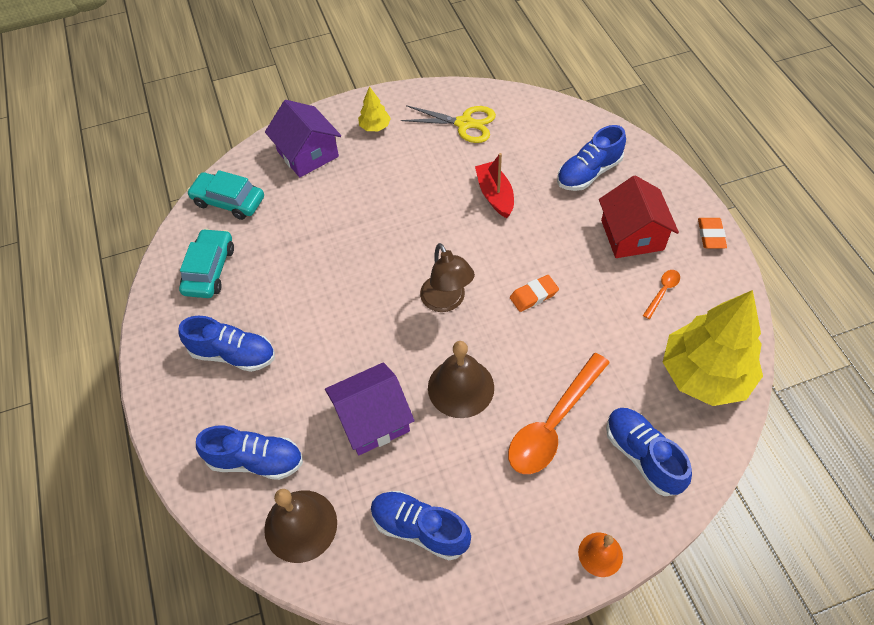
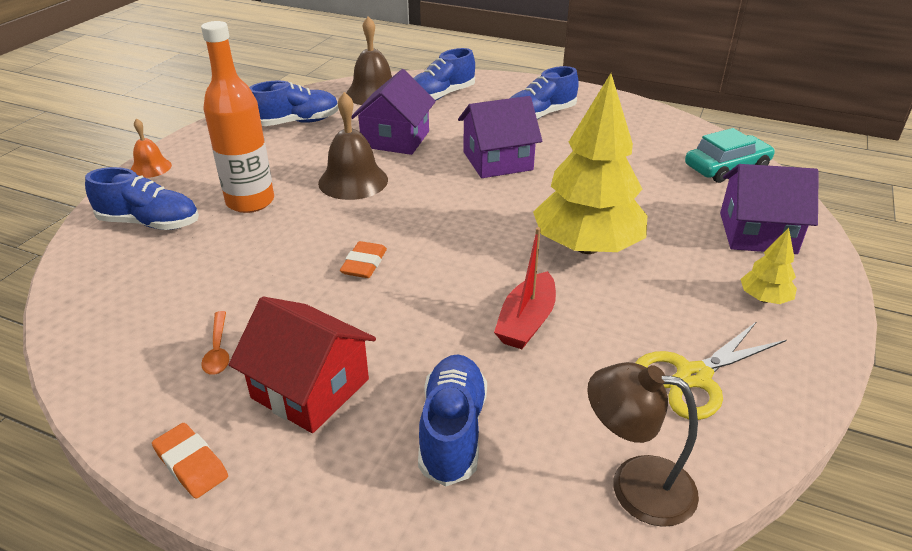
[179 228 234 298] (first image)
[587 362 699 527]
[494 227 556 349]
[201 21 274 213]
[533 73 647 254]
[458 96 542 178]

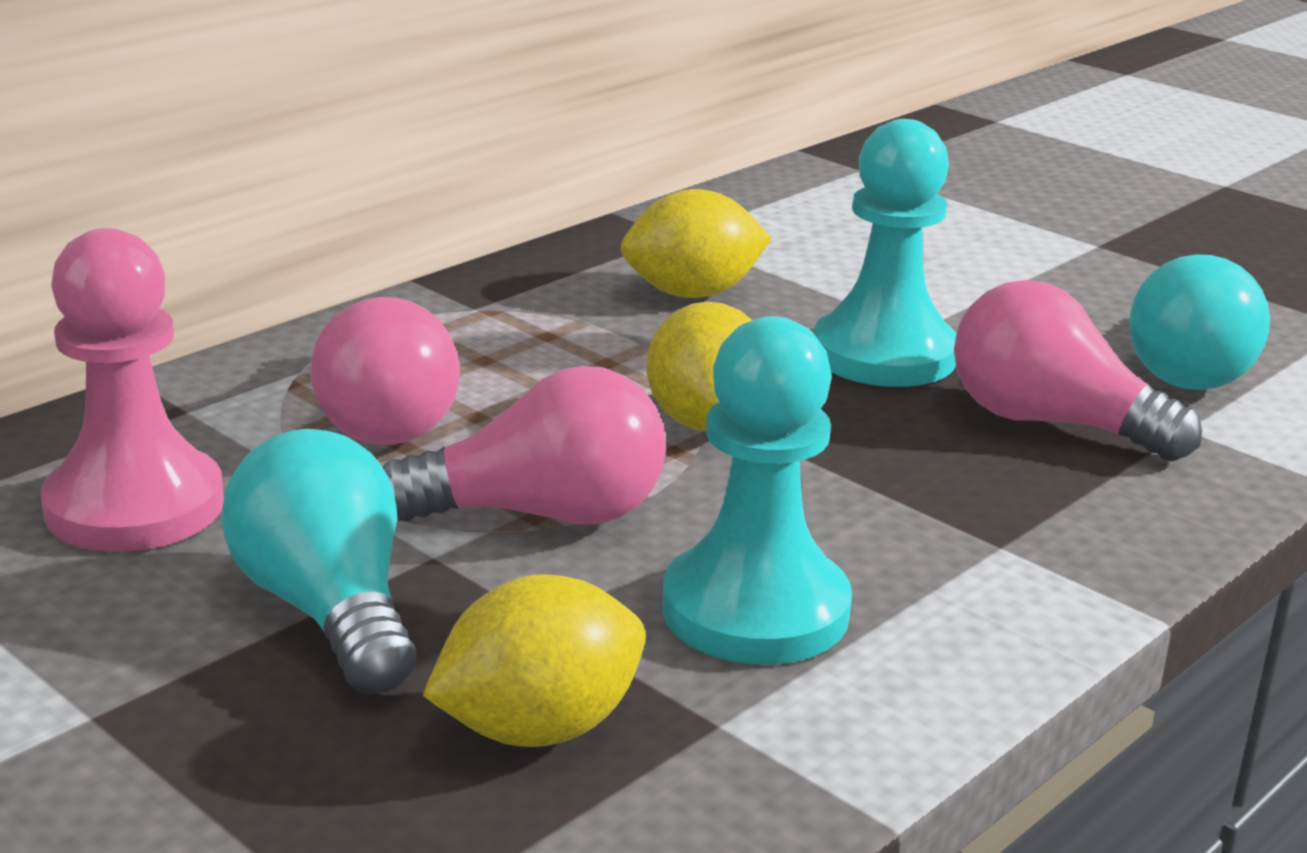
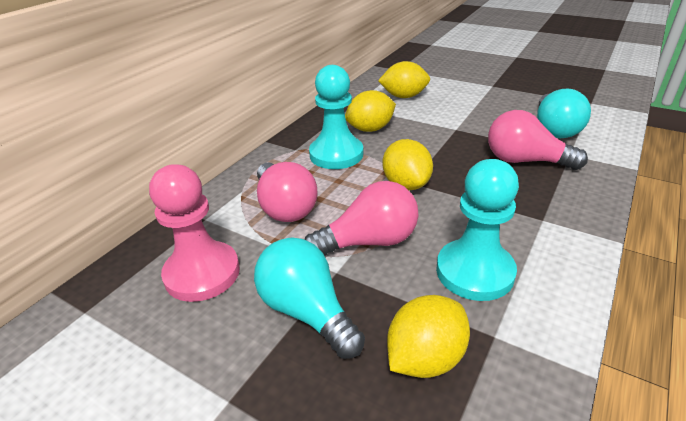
[309 65 363 169]
[378 61 430 98]

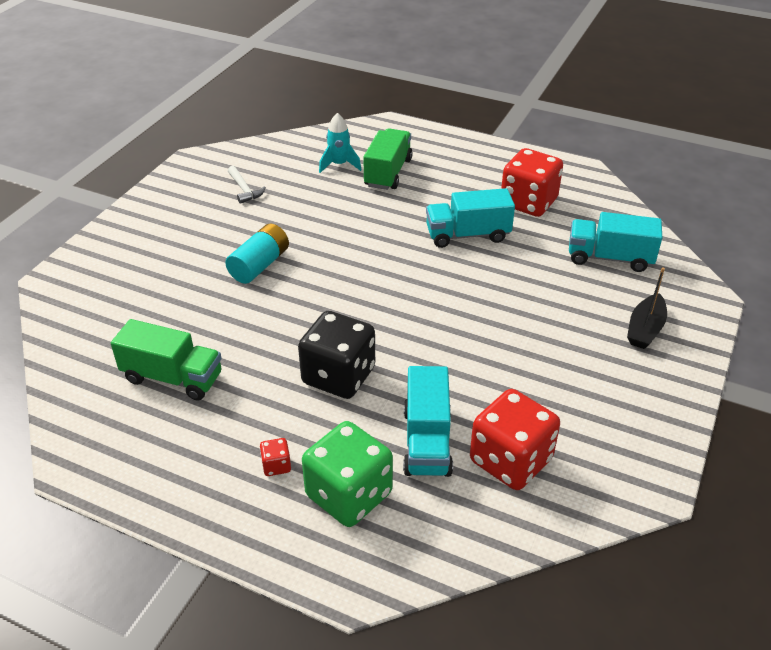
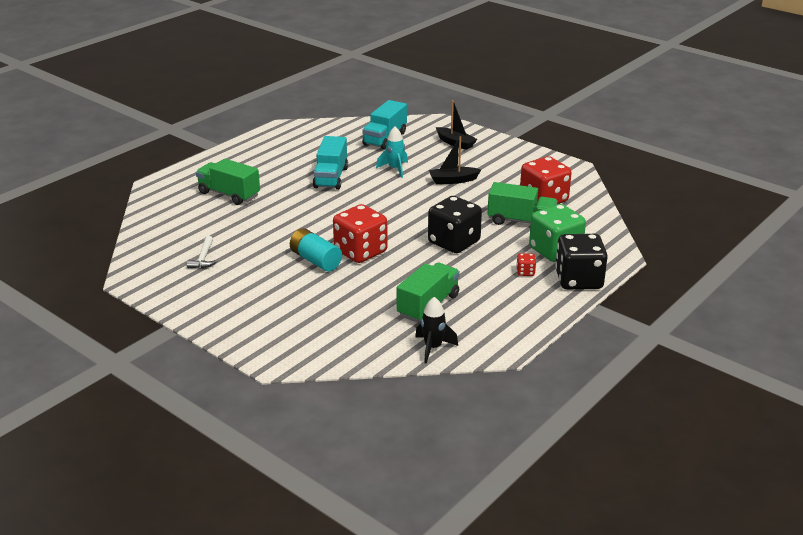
[187 236 217 268]
[376 126 408 178]
[487 182 558 225]
[333 204 388 263]
[415 297 458 364]
[429 136 481 184]
[555 234 608 290]

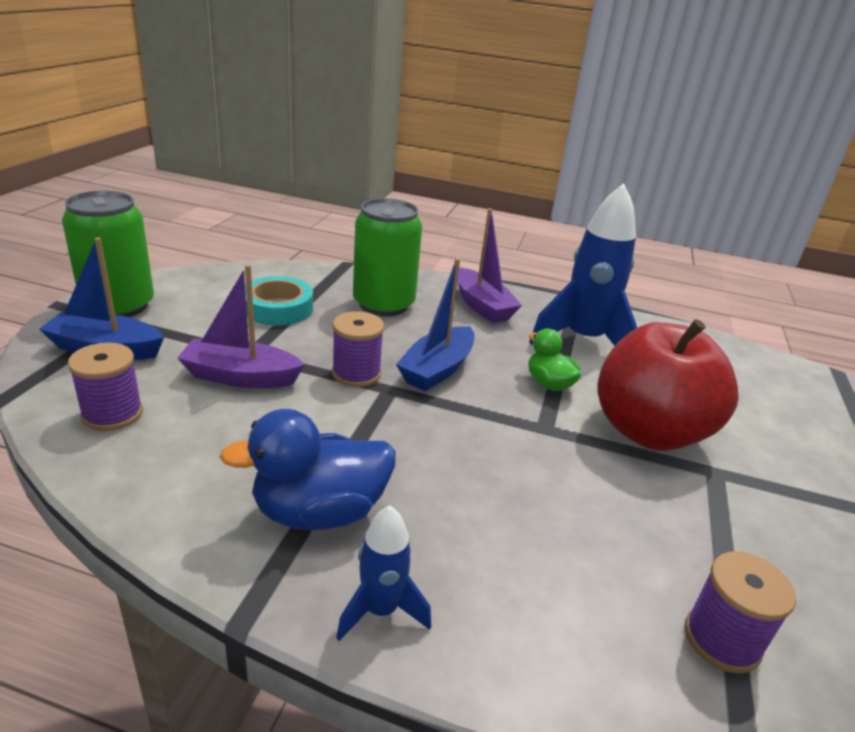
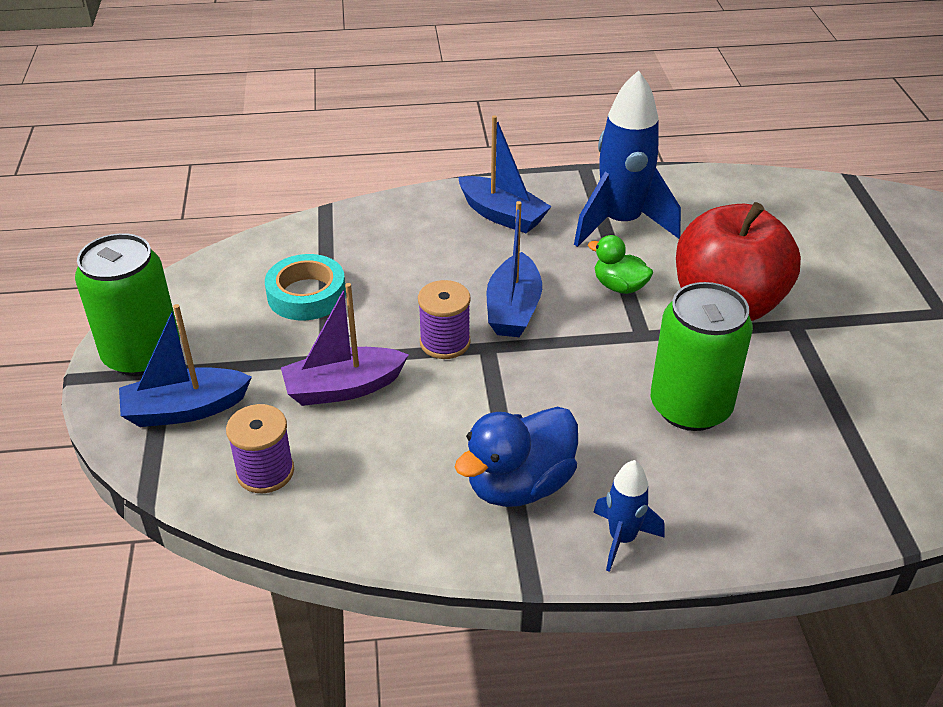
[651 282 753 431]
[458 115 552 233]
[685 551 796 674] (first image)

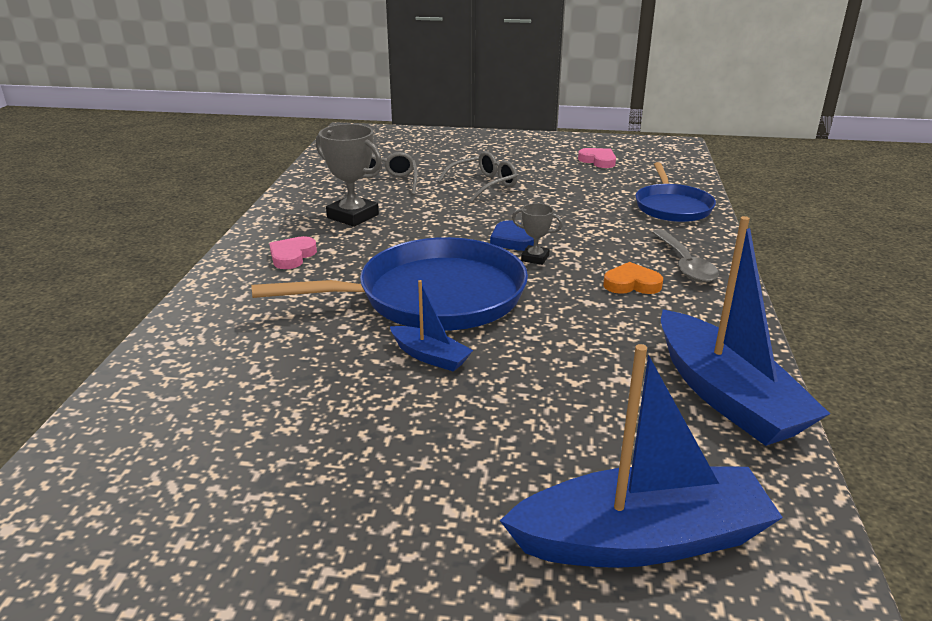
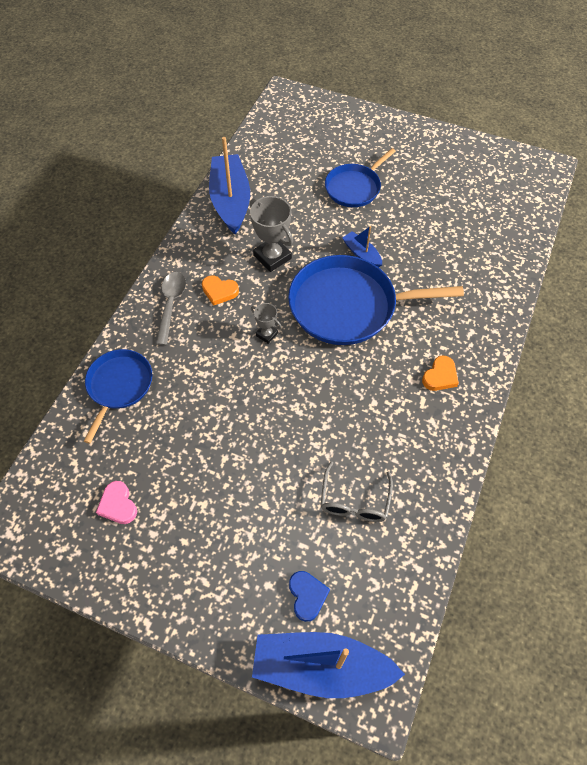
[422 356 459 391]
[250 196 293 272]
[437 151 517 202] (first image)
[289 571 330 622]
[252 632 405 698]
[325 148 396 207]

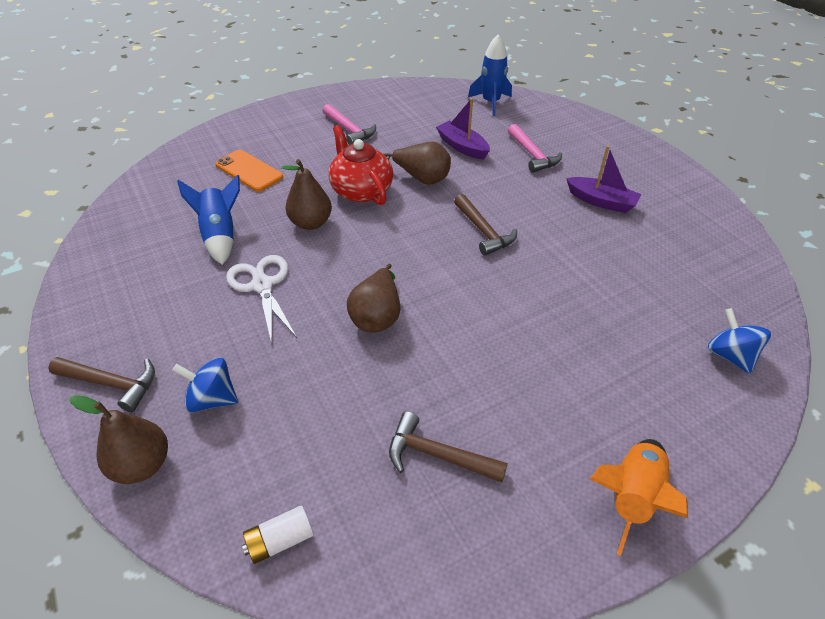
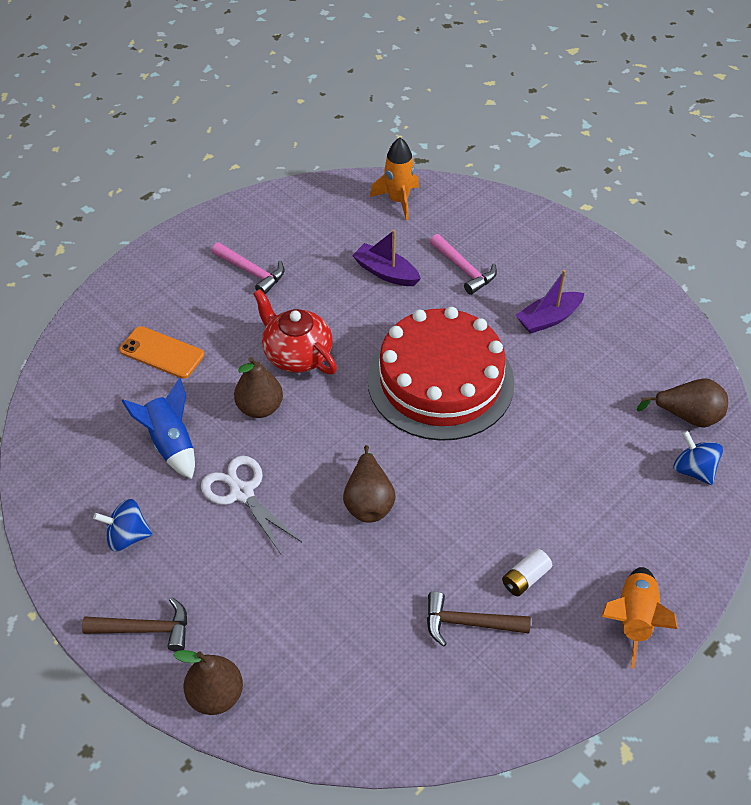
[93 499 152 552]
[502 549 552 596]
[637 378 728 428]
[368 307 515 441]
[370 138 419 220]
[516 270 585 334]

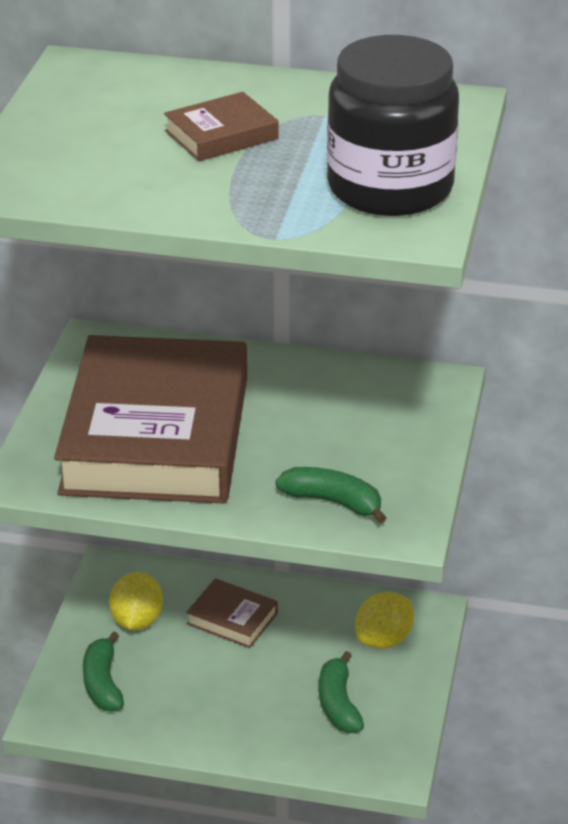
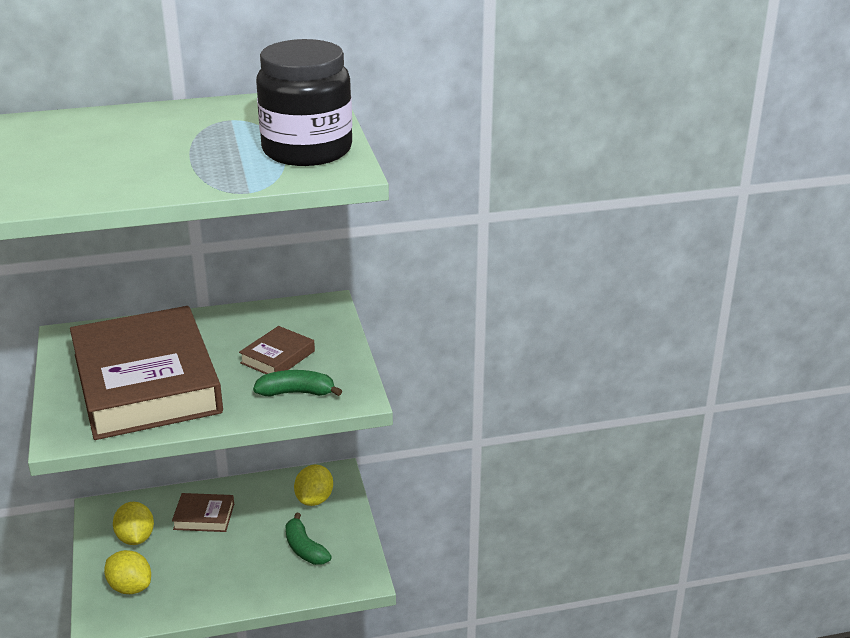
[104 550 151 594]
[239 326 315 374]

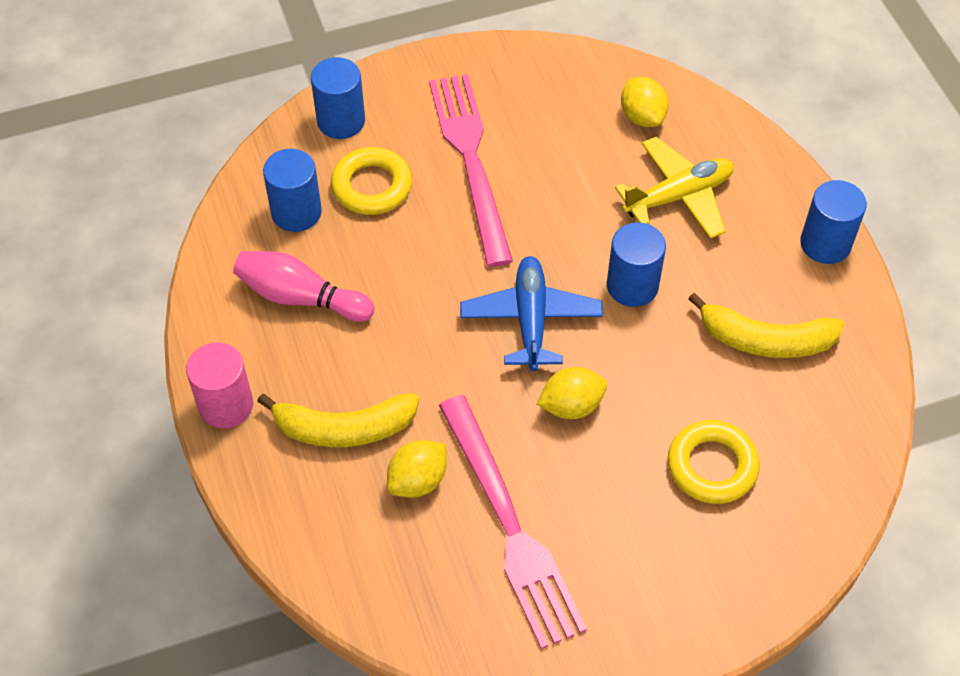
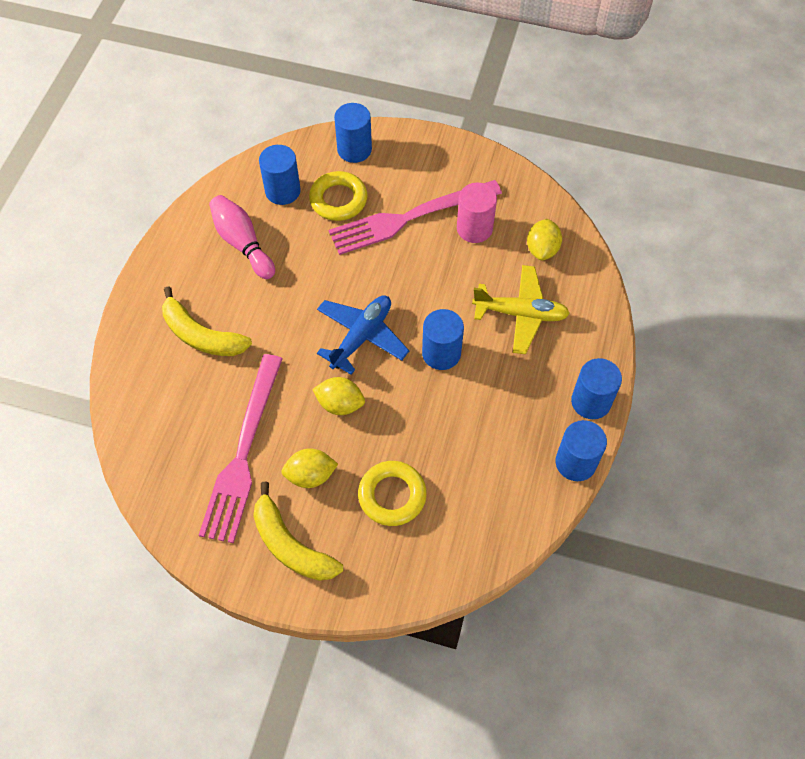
[457 183 497 243]
[281 448 338 488]
[329 180 502 255]
[253 481 343 581]
[556 420 607 481]

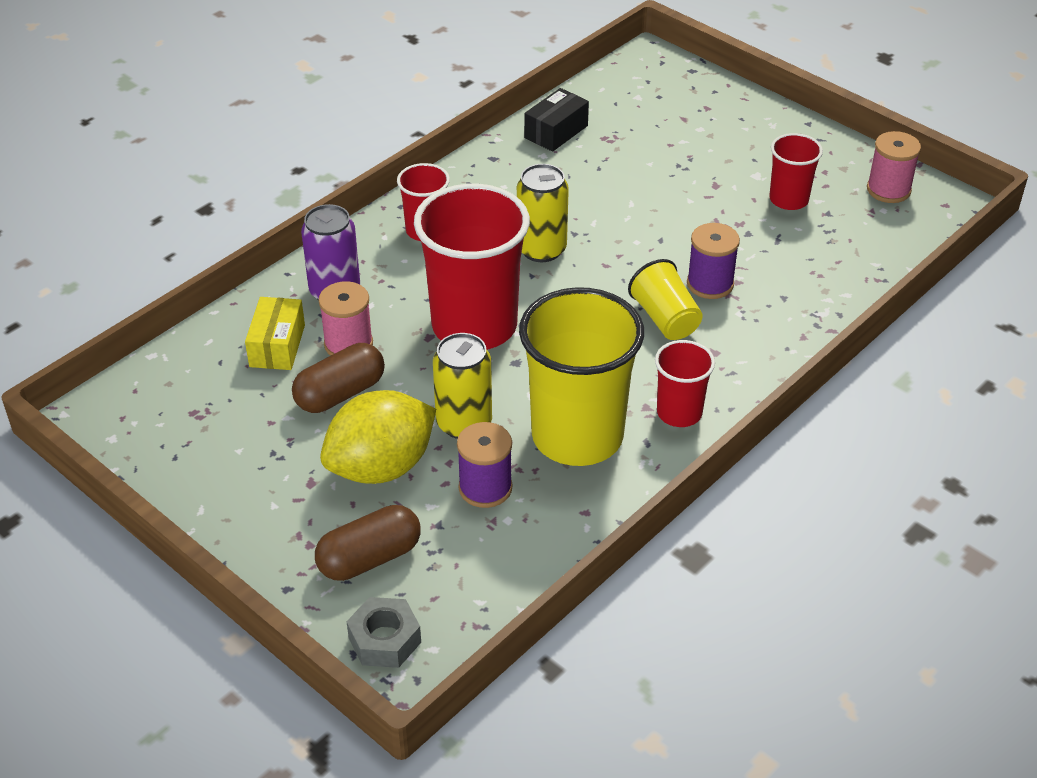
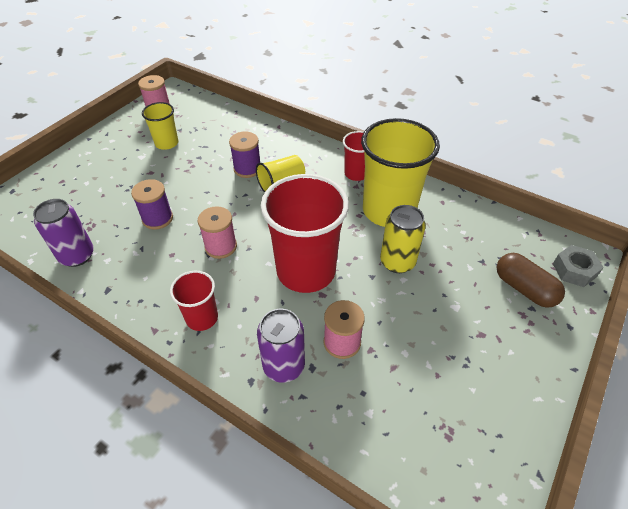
[245 297 305 370] (first image)
[292 343 385 413] (first image)
[320 390 436 484] (first image)
[131 179 173 230]
[198 206 237 259]
[33 199 94 267]
[142 102 178 150]

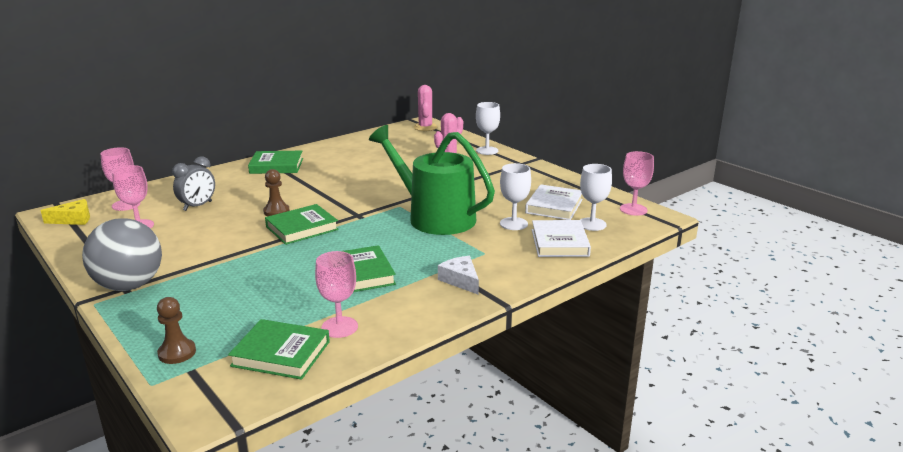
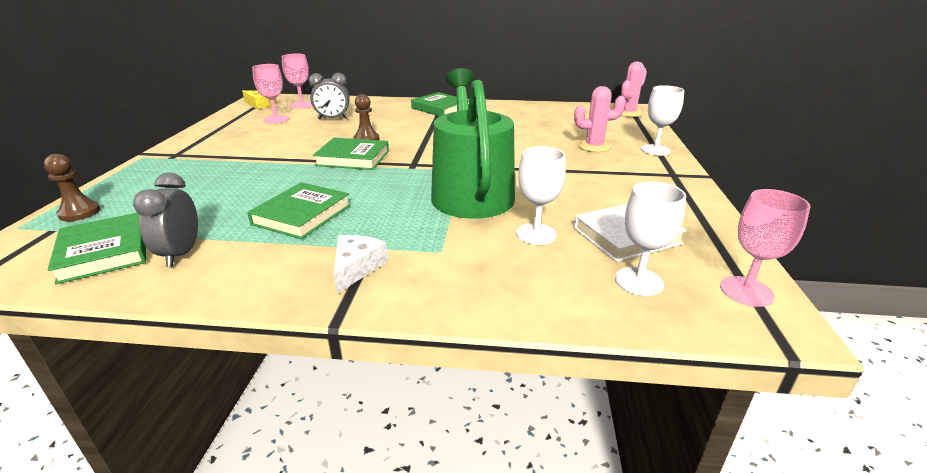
[82 218 162 291] (first image)
[133 173 198 267]
[532 220 591 257] (first image)

